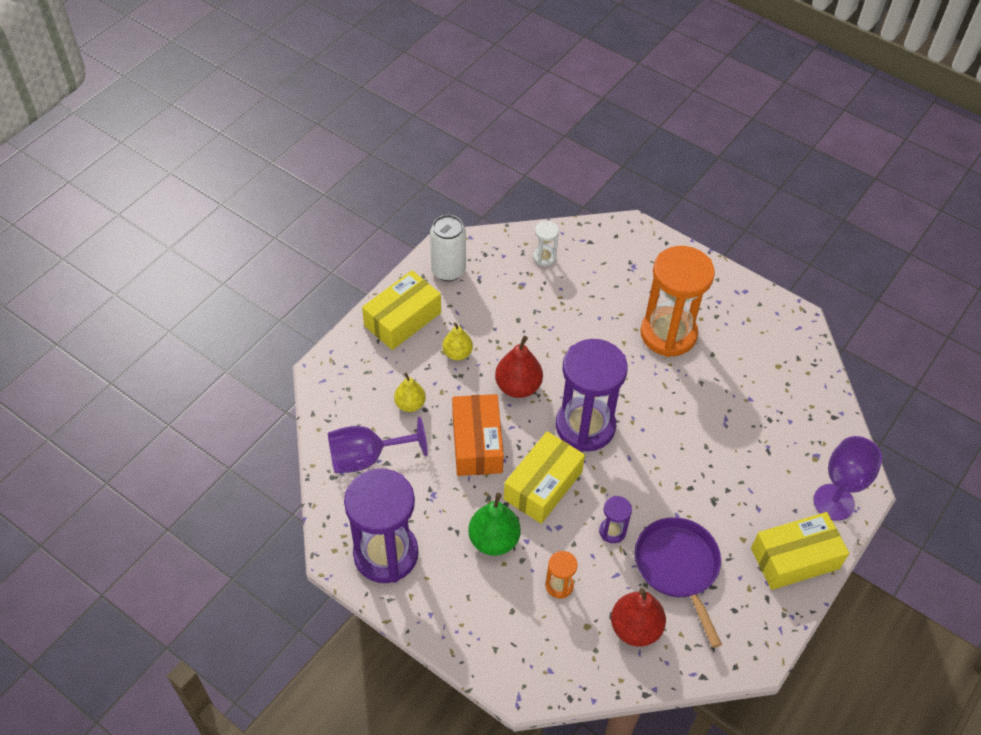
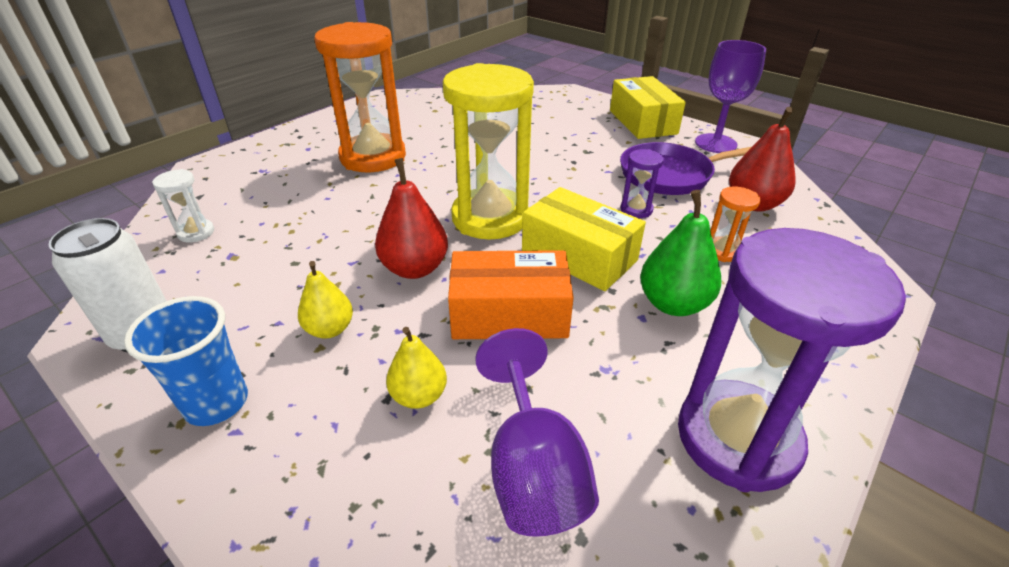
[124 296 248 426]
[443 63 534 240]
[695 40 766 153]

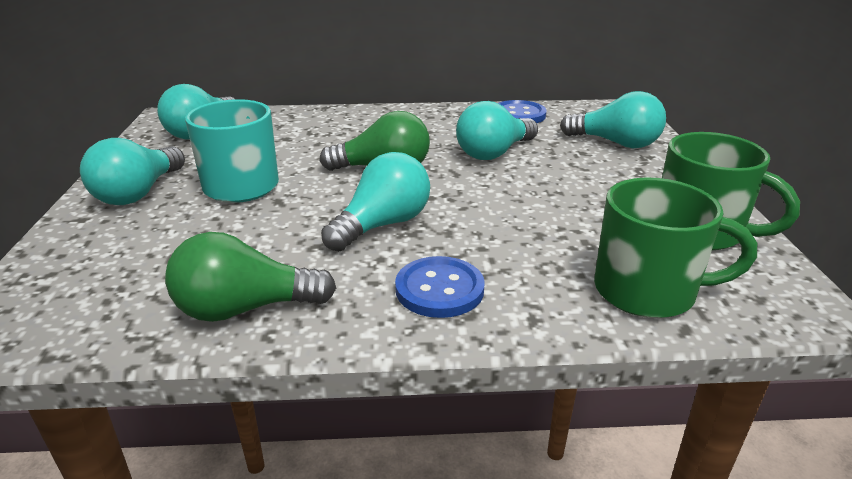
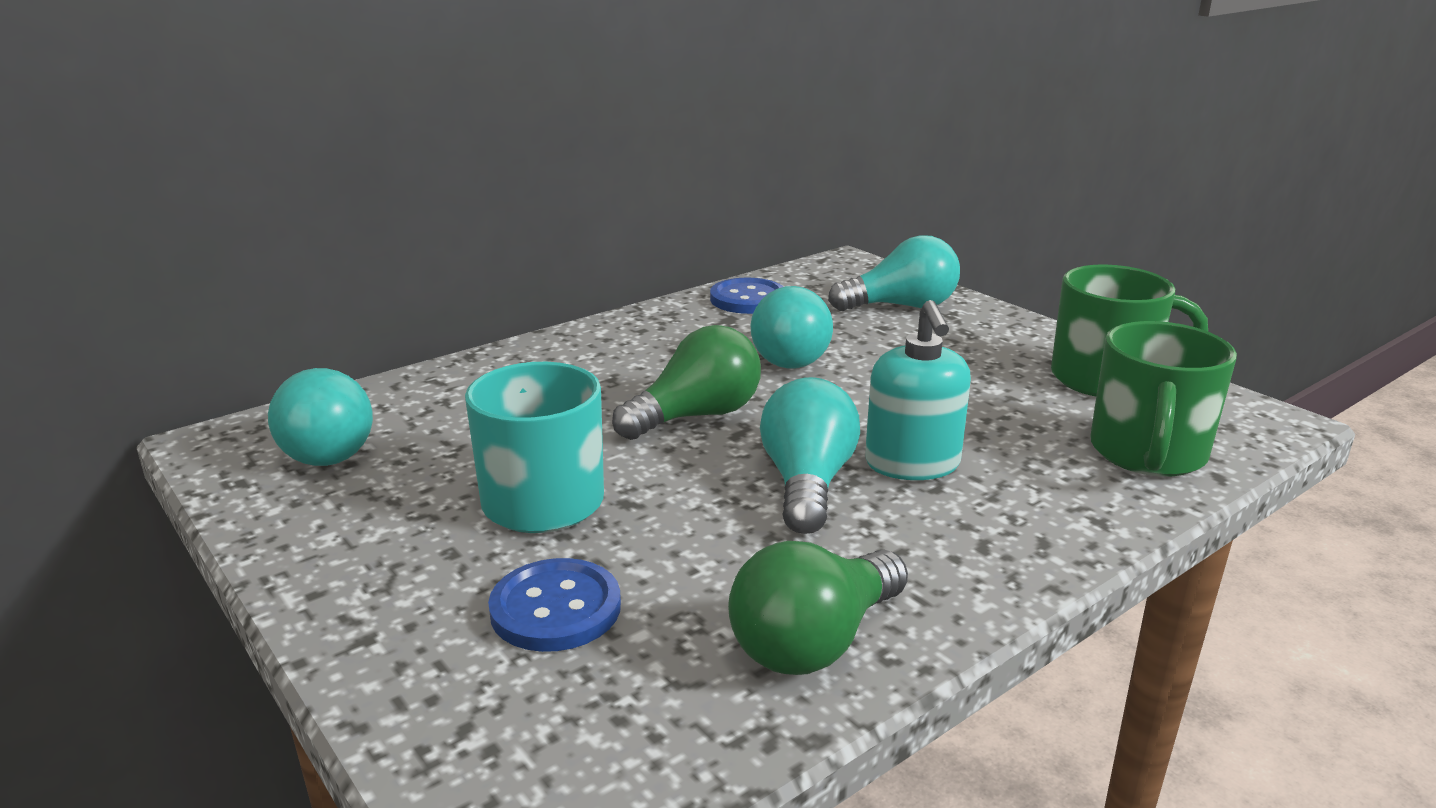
[80 138 185 205] (first image)
[488 558 621 652]
[1090 321 1237 477]
[865 300 971 480]

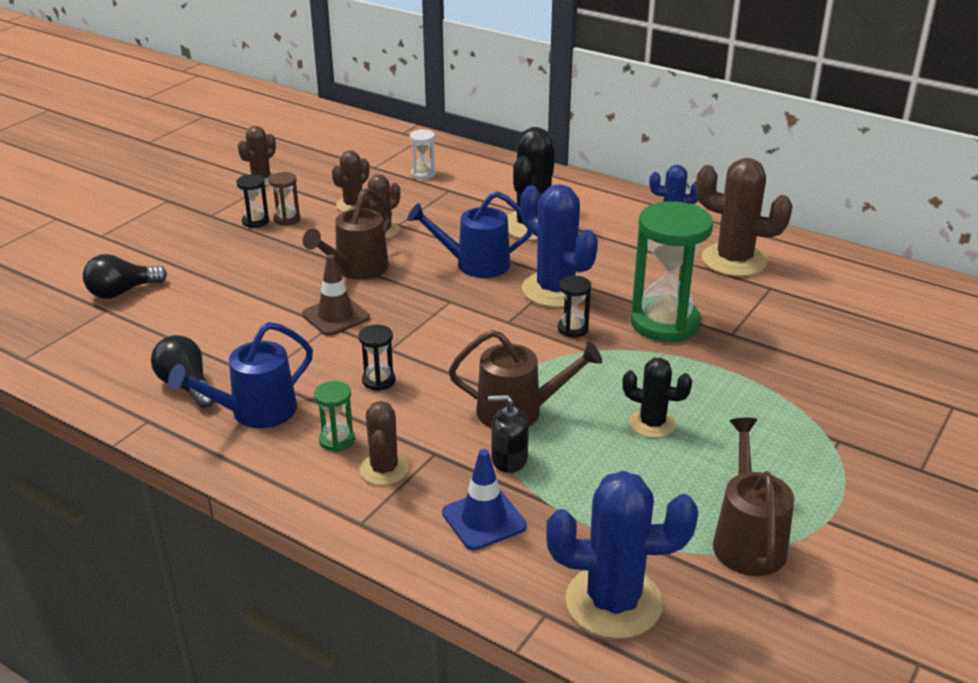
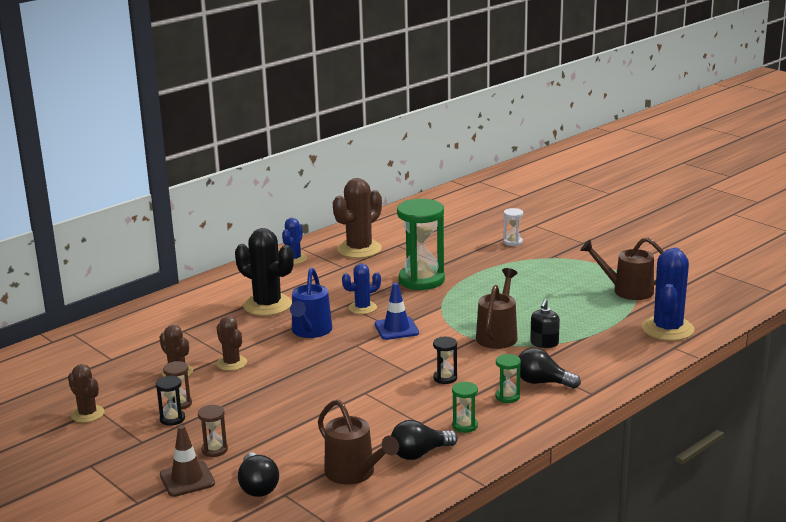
[452 382 478 433]
[160 425 215 497]
[318 399 399 484]
[519 348 581 389]
[503 208 523 246]
[375 283 419 340]
[342 264 381 314]
[558 276 591 338] (first image)
[622 358 692 438] (first image)
[198 405 228 457]

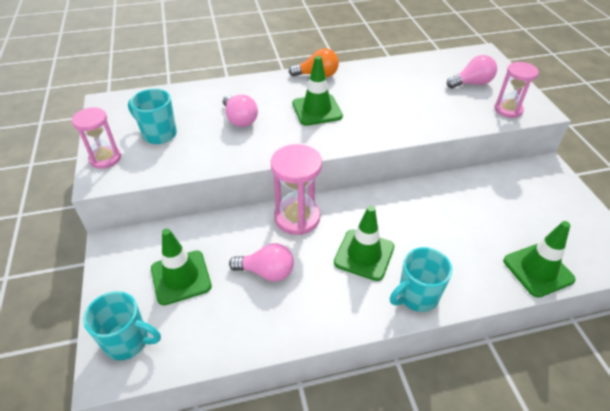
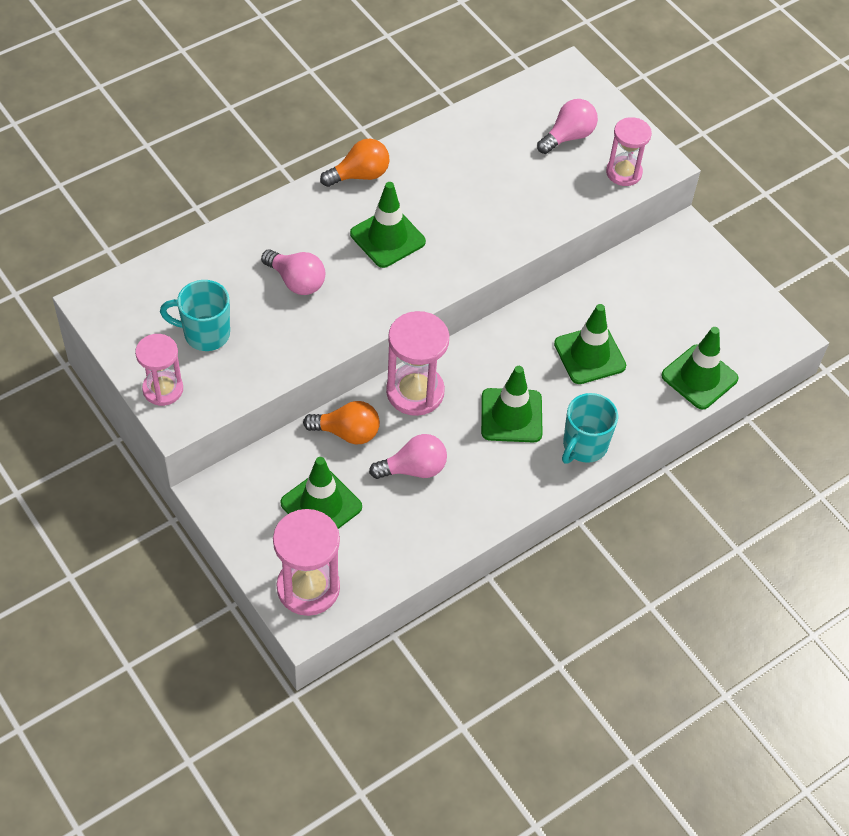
[273 509 340 616]
[303 401 380 444]
[554 304 626 384]

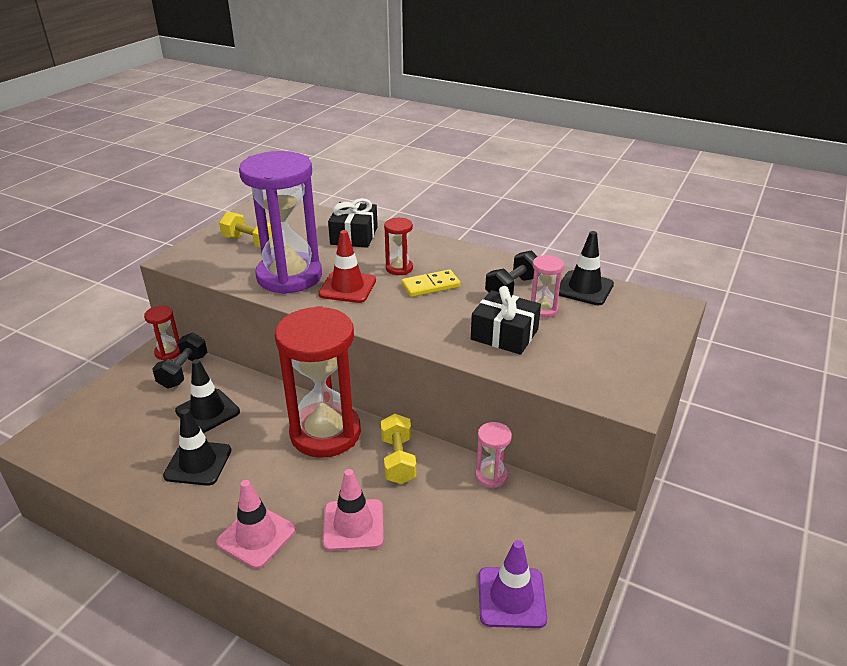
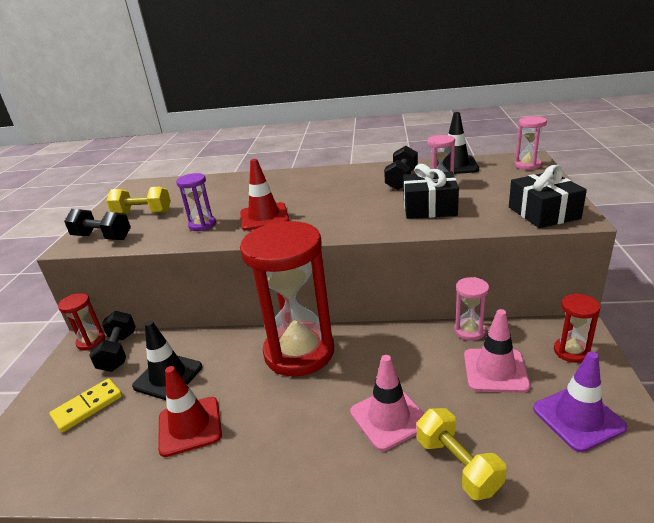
[158 366 222 457]
[464 309 530 393]
[176 173 216 231]
[509 165 587 228]
[417 408 507 500]
[554 293 600 363]
[50 378 122 433]
[64 209 131 240]
[515 116 547 170]

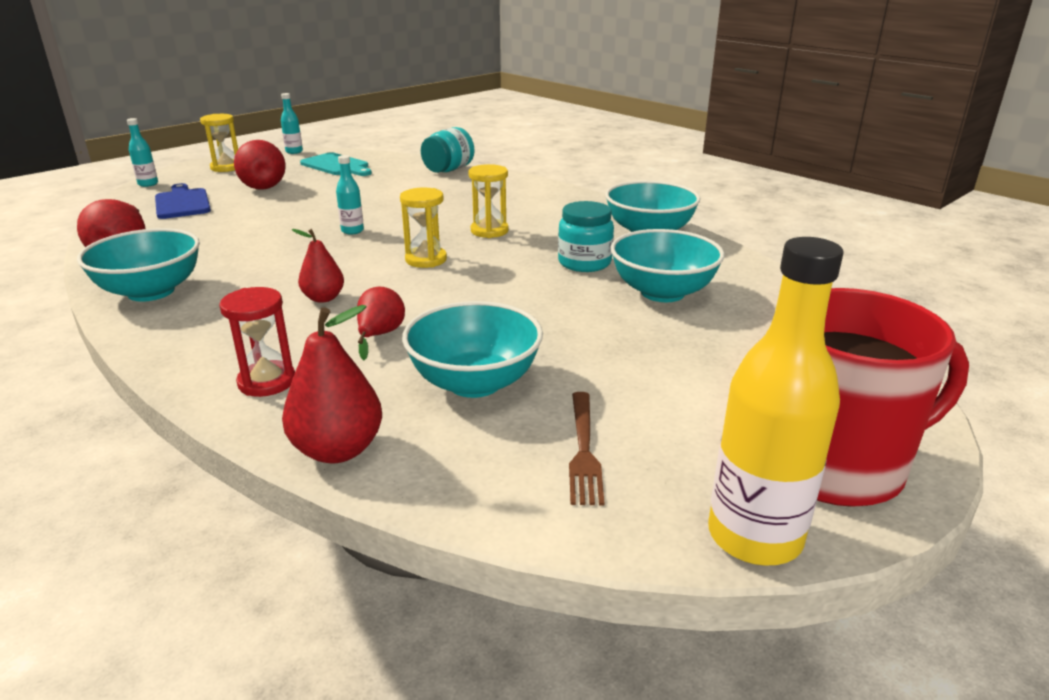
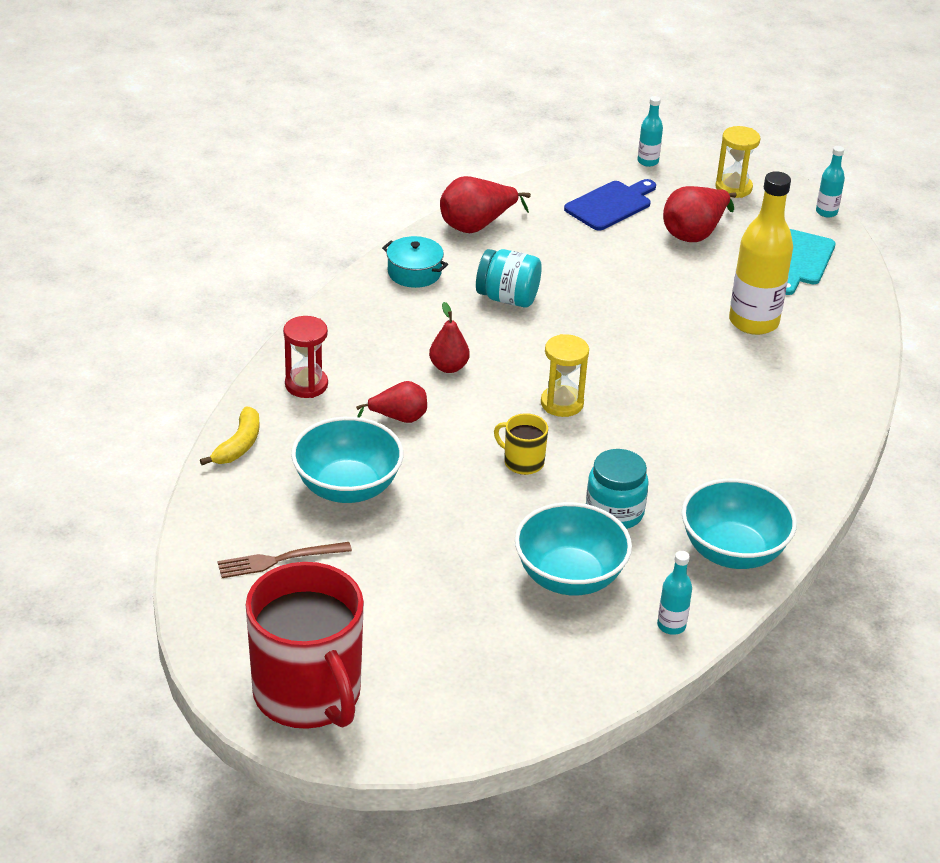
[382 236 448 288]
[200 407 260 465]
[657 551 692 635]
[476 249 542 308]
[468 164 509 238] (first image)
[729 171 793 335]
[494 413 548 475]

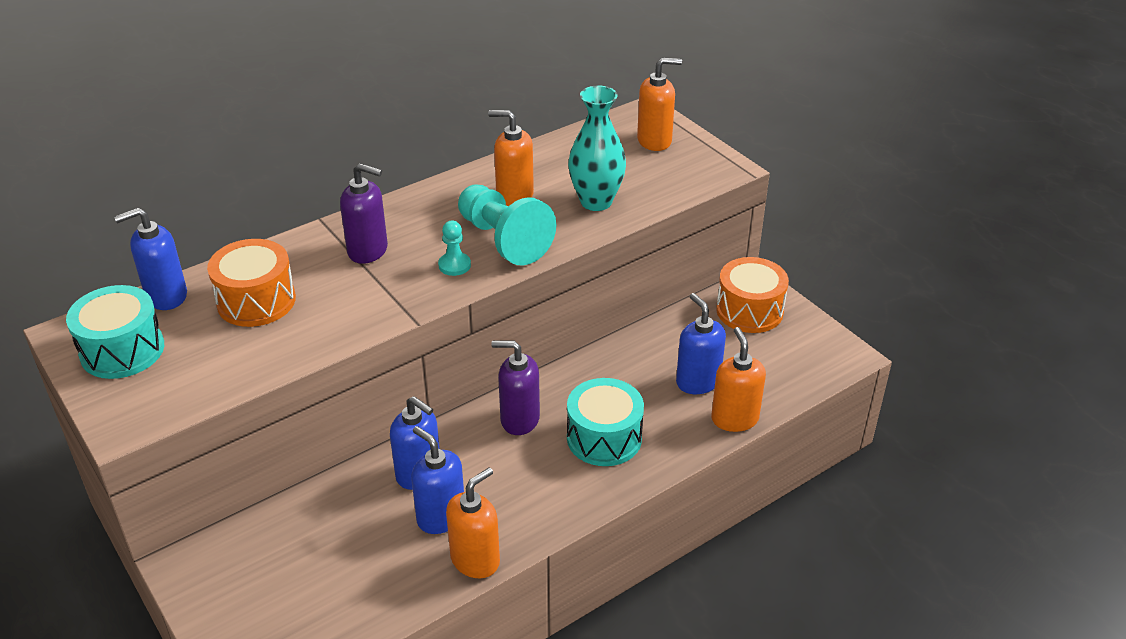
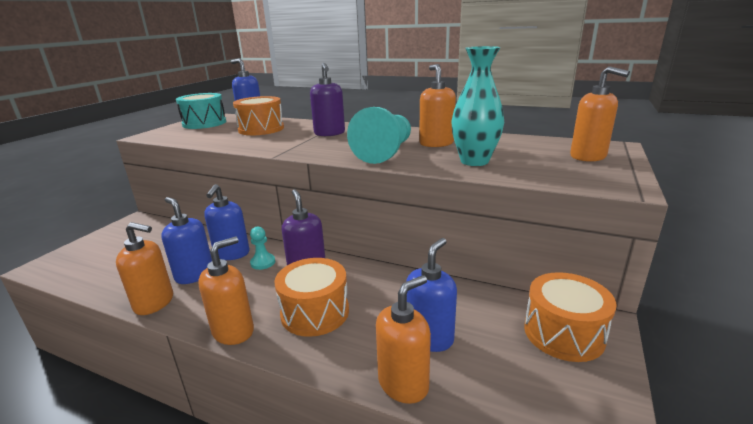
[161 197 212 284]
[250 227 275 270]
[274 258 349 337]
[198 237 254 345]

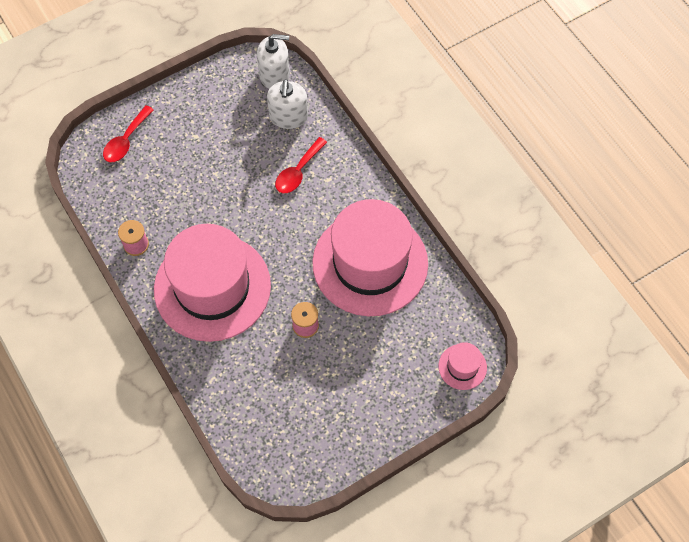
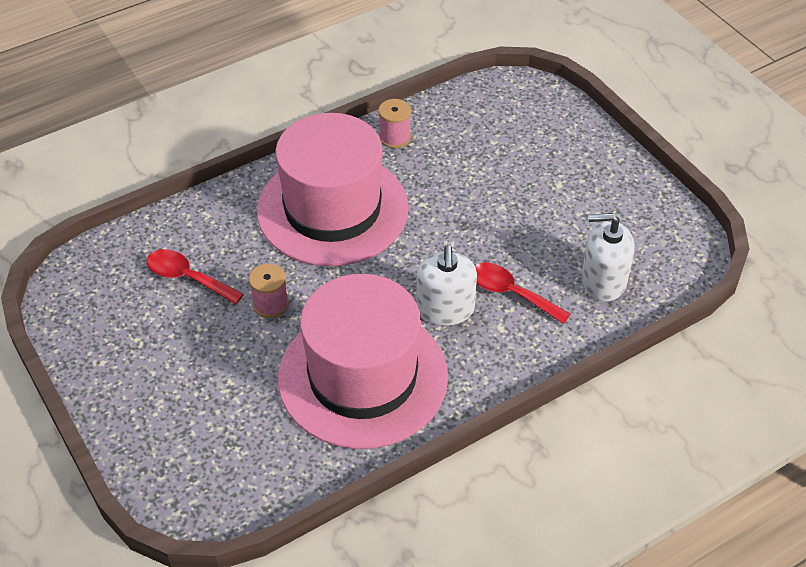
[147 249 244 305]
[416 245 477 326]
[438 342 487 390] (first image)

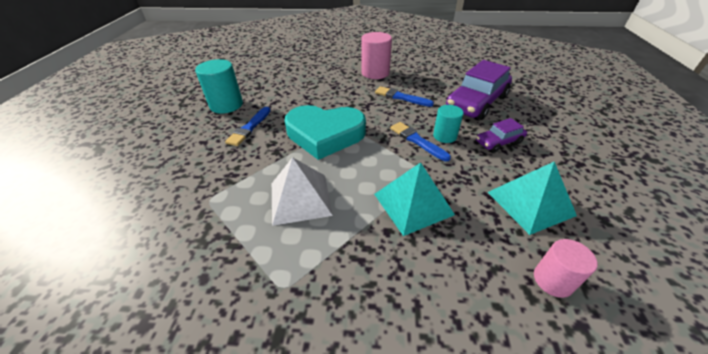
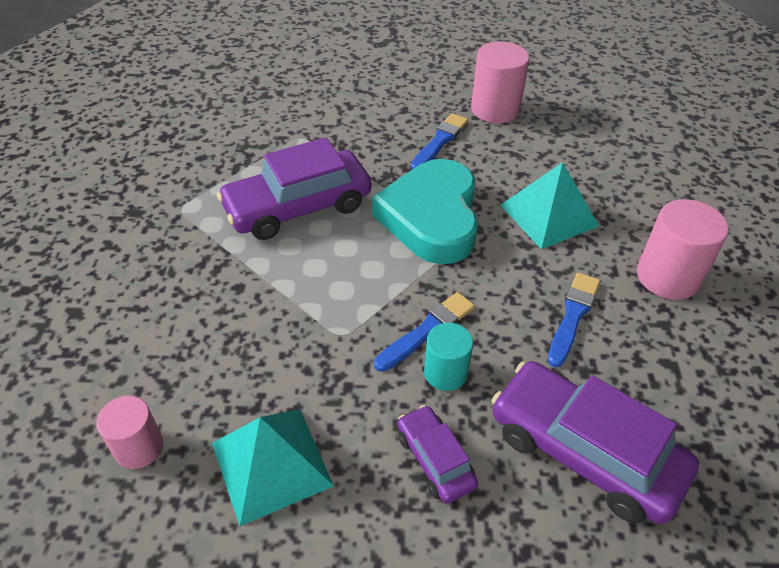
[471 41 530 123]
[411 113 468 169]
[217 137 371 240]
[500 162 599 250]

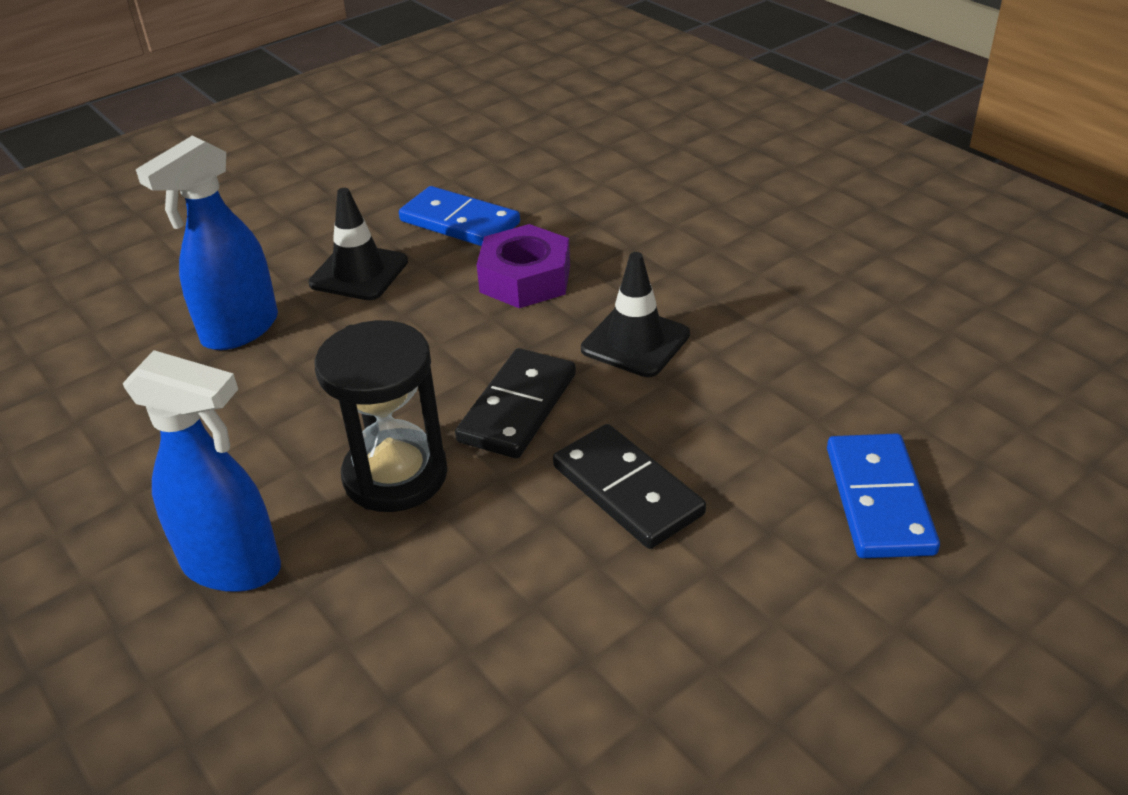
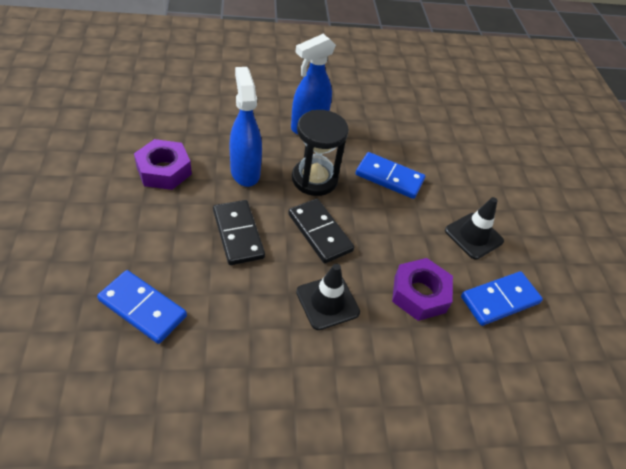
[229 67 262 187]
[213 200 265 265]
[134 139 192 190]
[355 152 425 199]

